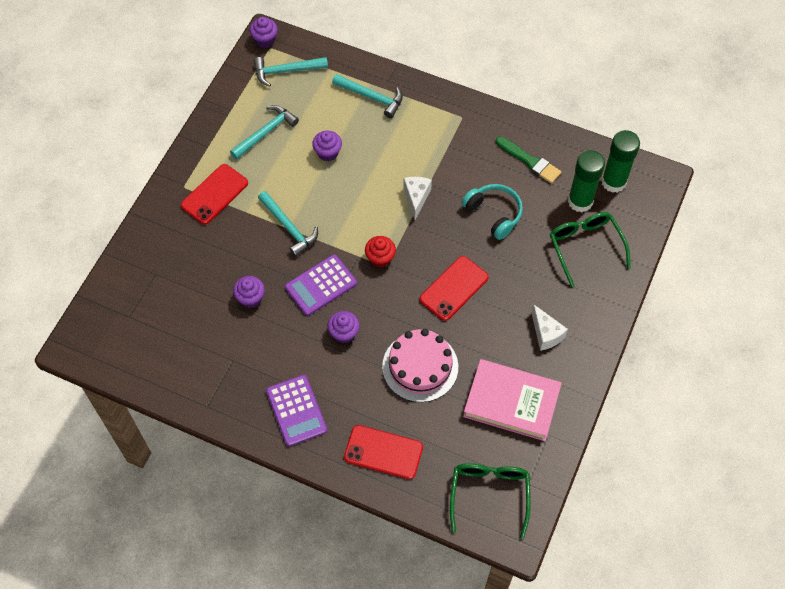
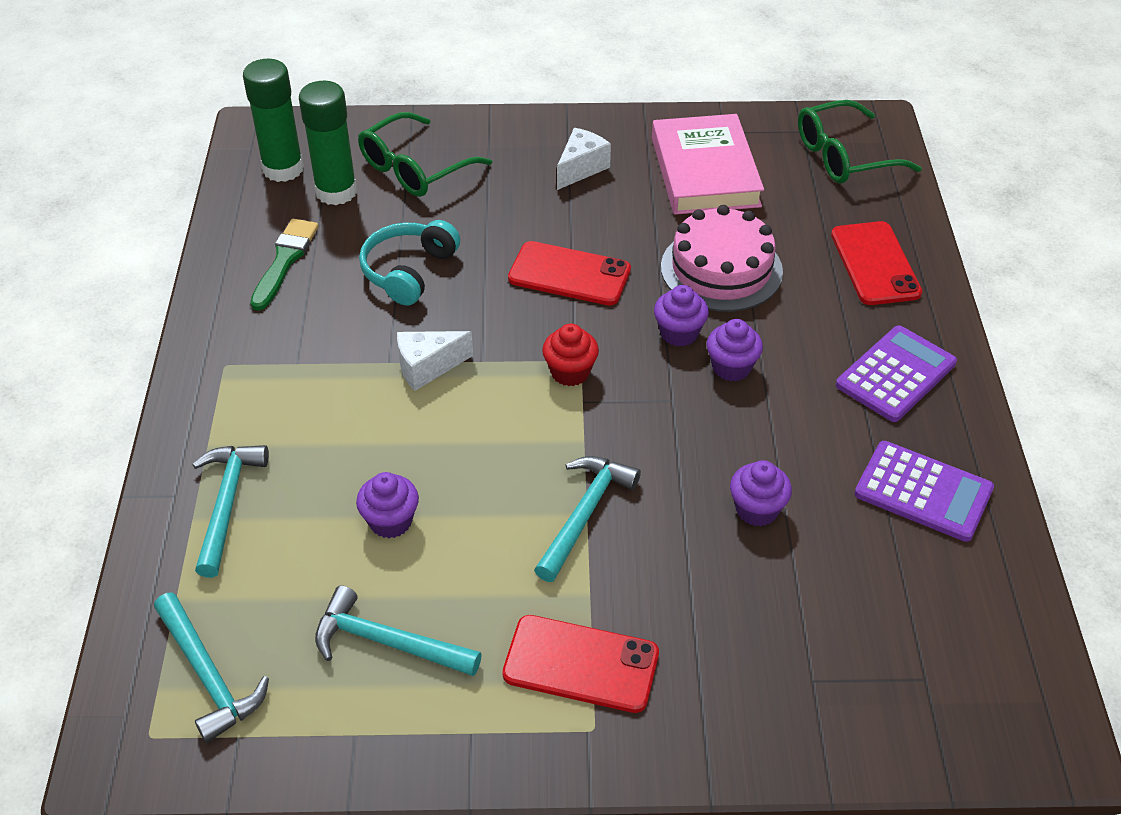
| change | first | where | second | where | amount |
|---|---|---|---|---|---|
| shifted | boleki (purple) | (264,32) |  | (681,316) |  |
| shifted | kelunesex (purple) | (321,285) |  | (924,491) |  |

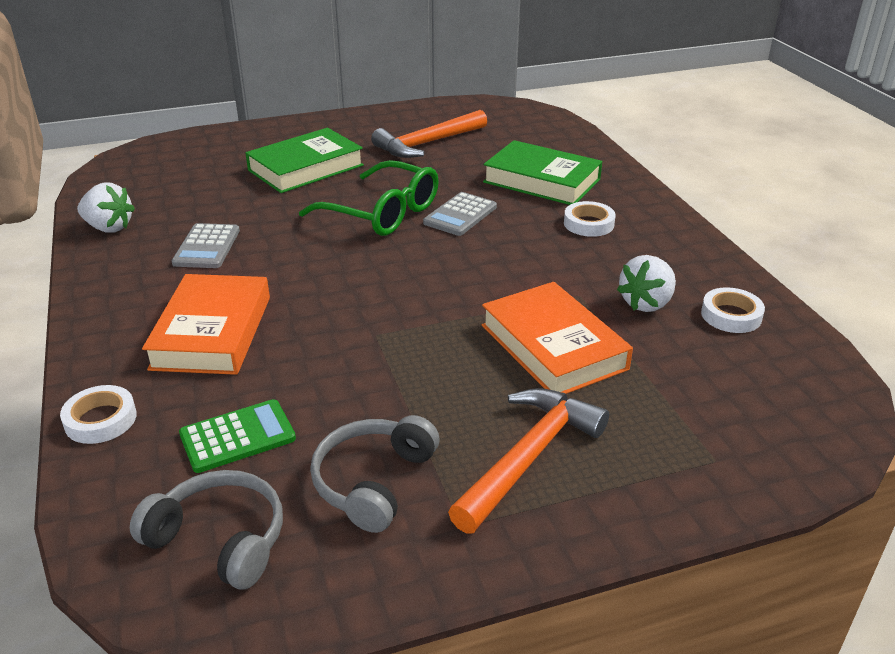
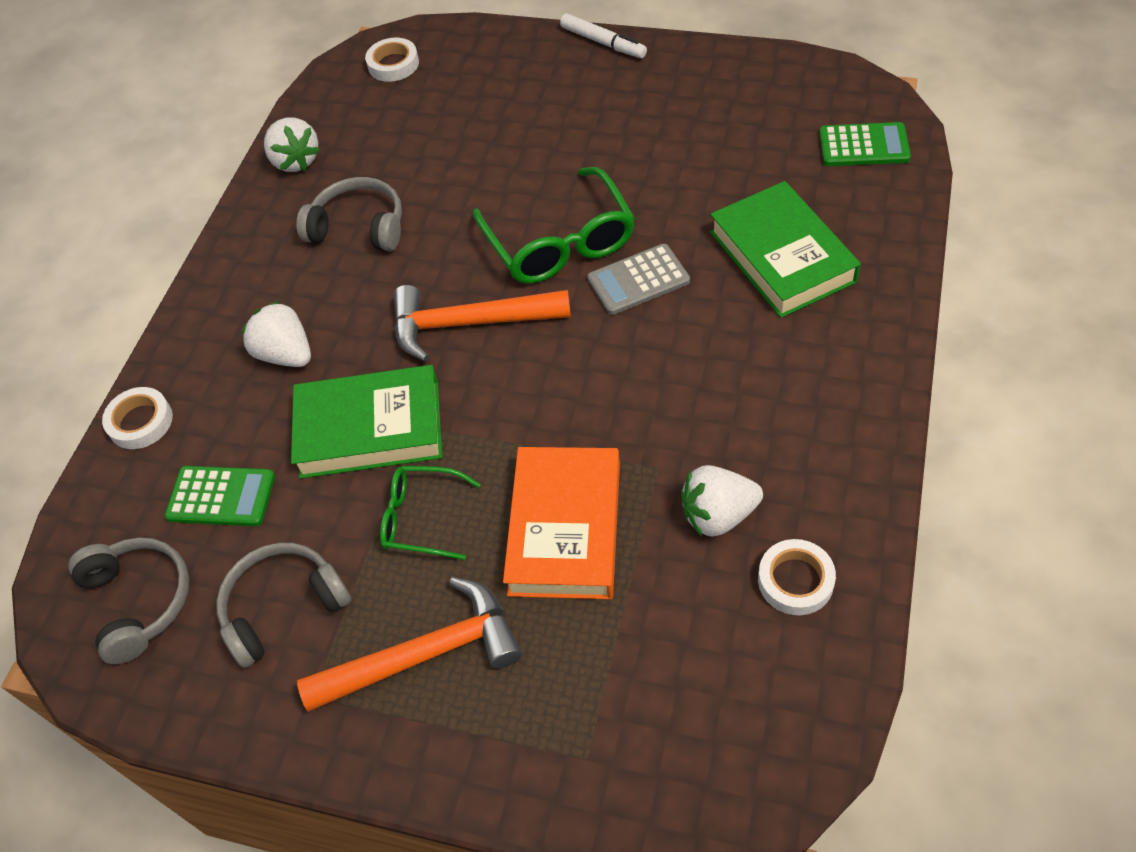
| change | first | where | second | where | amount |
|---|---|---|---|---|---|
| new |  |  | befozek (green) | (430,513) |  |
| new |  |  | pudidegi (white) | (603,36) |  |
| new |  |  | kelunesex (green) | (865,144) |  |
| shifted | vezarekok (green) | (304,160) |  | (366,422) |  |
| shifted | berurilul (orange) | (429,134) |  | (482,323) |  |
| shifted | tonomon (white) | (590,219) |  | (392,60) |  |
| swapped | vezarekok (orange) | (206,324) | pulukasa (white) | (276,334) |  |
| swapped | kelunesex (grey) | (206,245) | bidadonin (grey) | (349,214) |  |

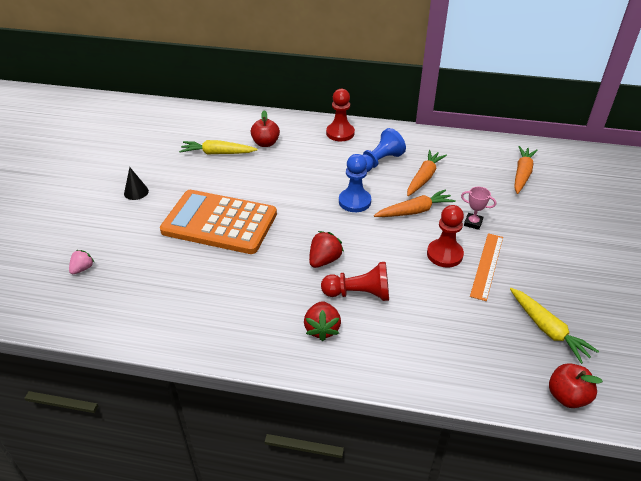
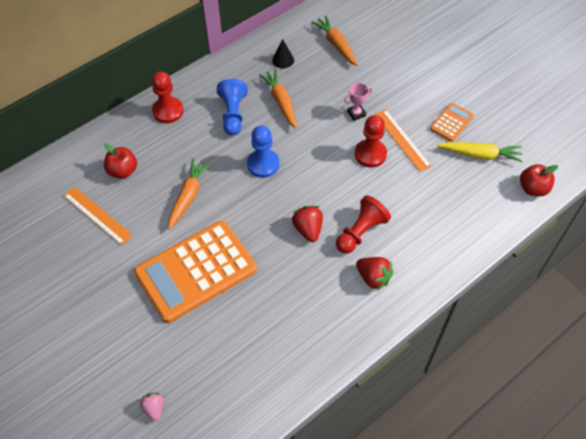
| change | first | where | second | where | amount |
|---|---|---|---|---|---|
| new |  |  | kelunesex (orange) | (452,122) |  |
| shifted | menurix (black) | (136,183) |  | (283,54) |  |
| shifted | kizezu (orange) | (415,203) |  | (189,194) |  |
| swapped | kizezu (yellow) | (218,147) | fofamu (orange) | (98,216) |  |

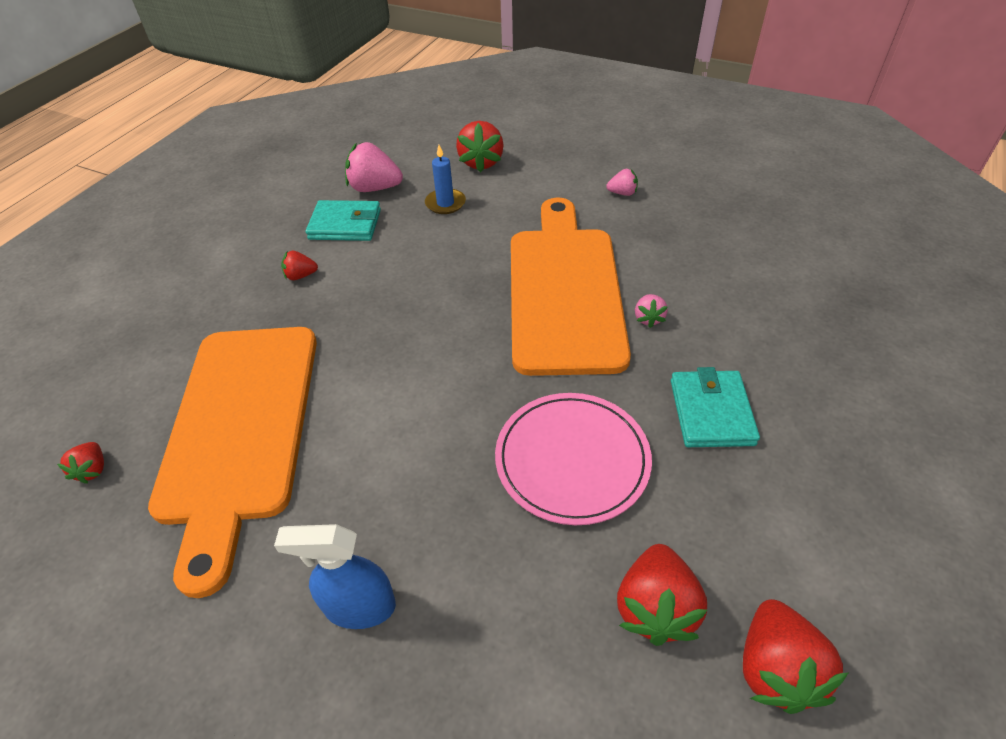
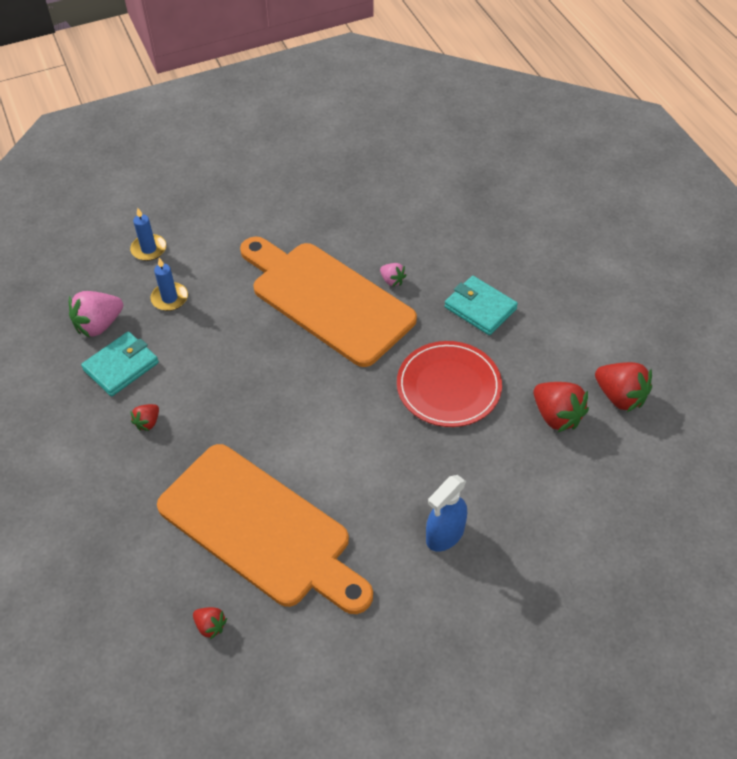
| change | first | where | second | where | amount |
|---|---|---|---|---|---|
| gone | pulukasa (pink) | (622,182) |  |  |  |
| swapped | pulukasa (red) | (480,147) | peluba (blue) | (148,234) |  |
| repainted | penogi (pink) | (573,459) | penogi (red) | (449,384) |  |

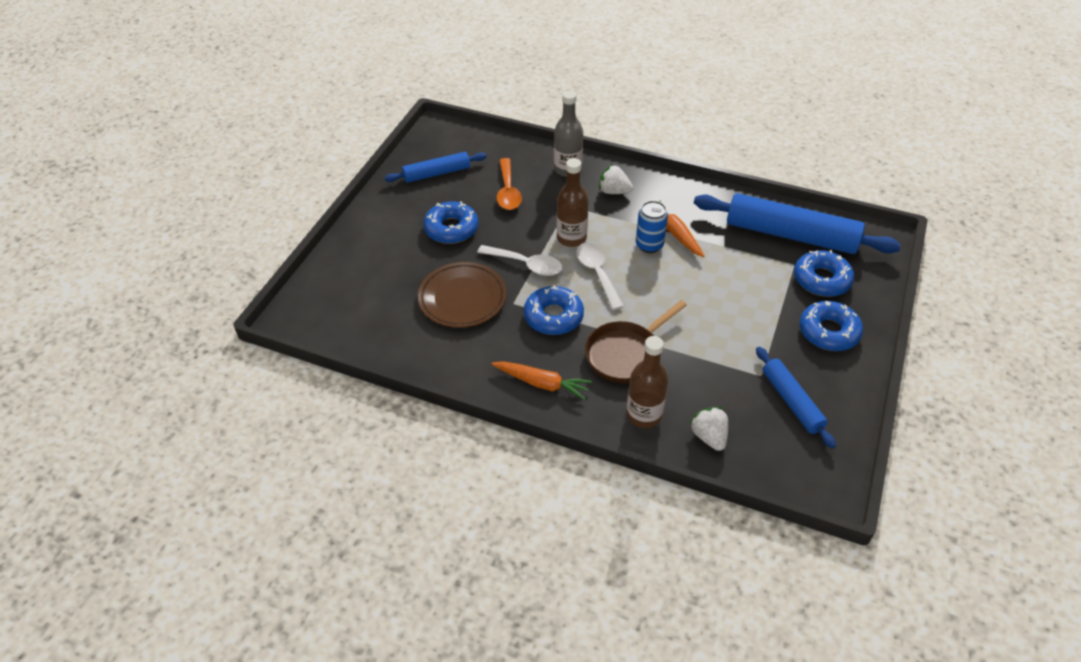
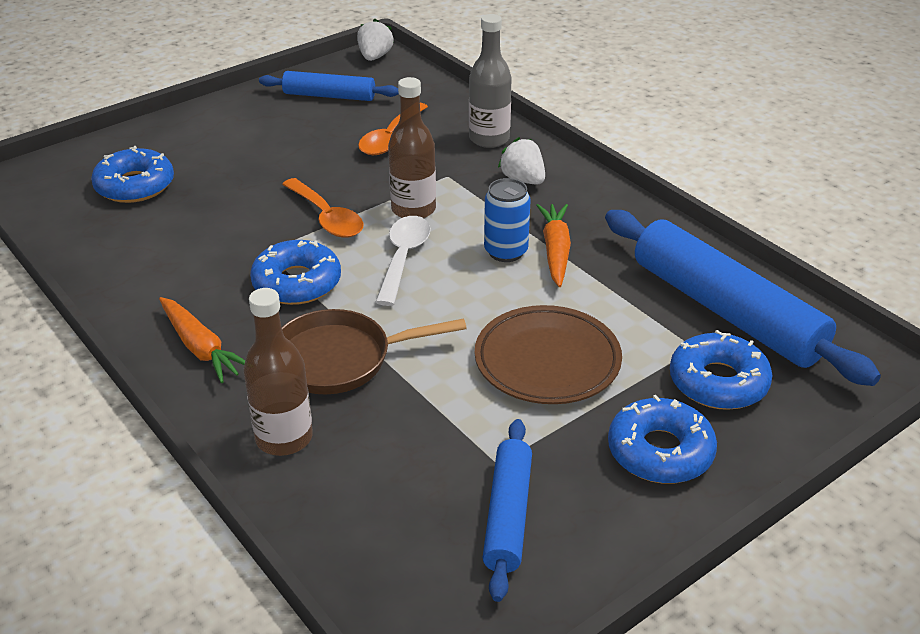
| change | first | where | second | where | amount |
|---|---|---|---|---|---|
| shifted | penogi (brown) | (462,295) |  | (548,354) |  |
| shifted | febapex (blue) | (450,222) |  | (132,174) |  |
| shifted | pulukasa (white) | (709,429) |  | (375,40) |  |
| repainted | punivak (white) | (519,260) | punivak (orange) | (323,208) |  |

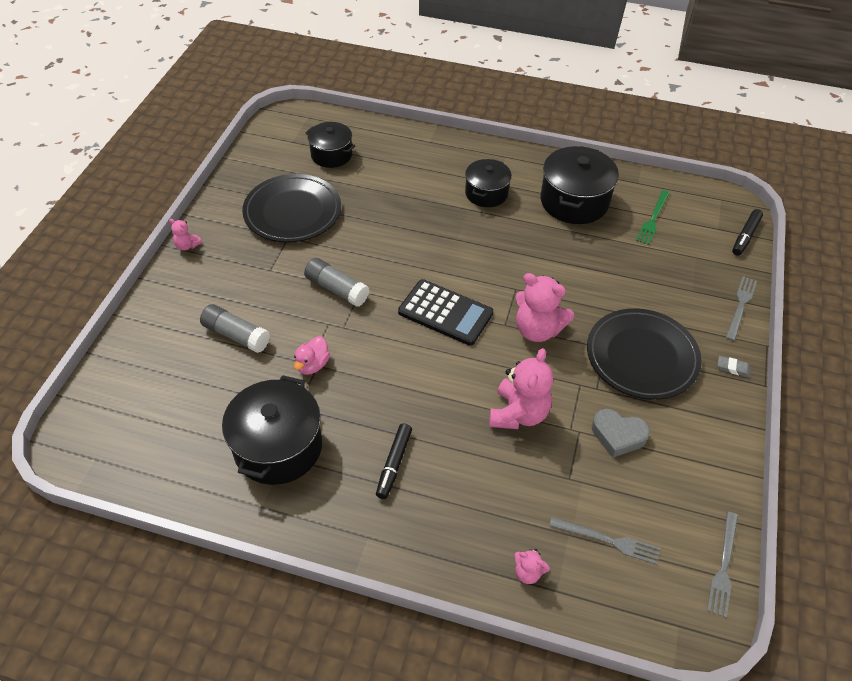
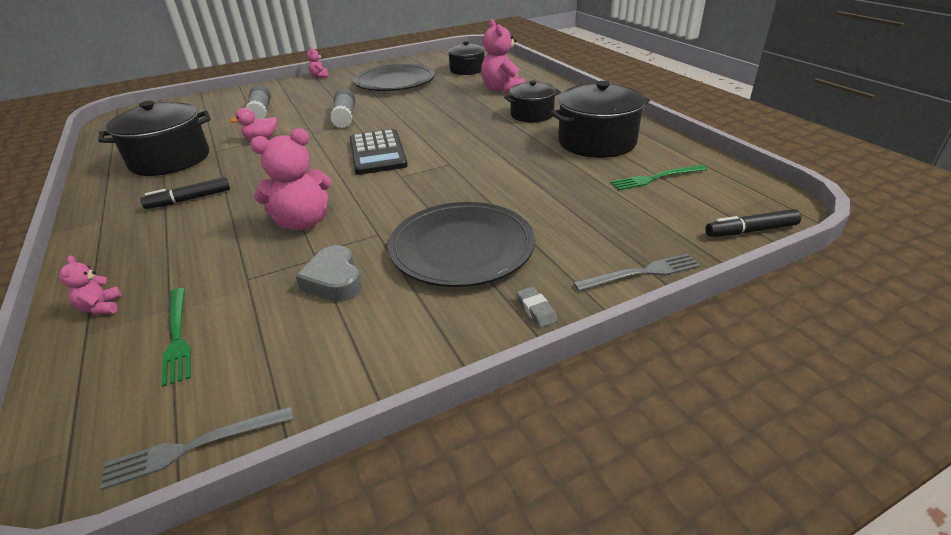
| change | first | where | second | where | amount |
|---|---|---|---|---|---|
| shifted | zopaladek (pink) | (544,307) |  | (503,56) |  |
| repainted | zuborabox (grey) | (604,541) | zuborabox (green) | (176,337) |  |

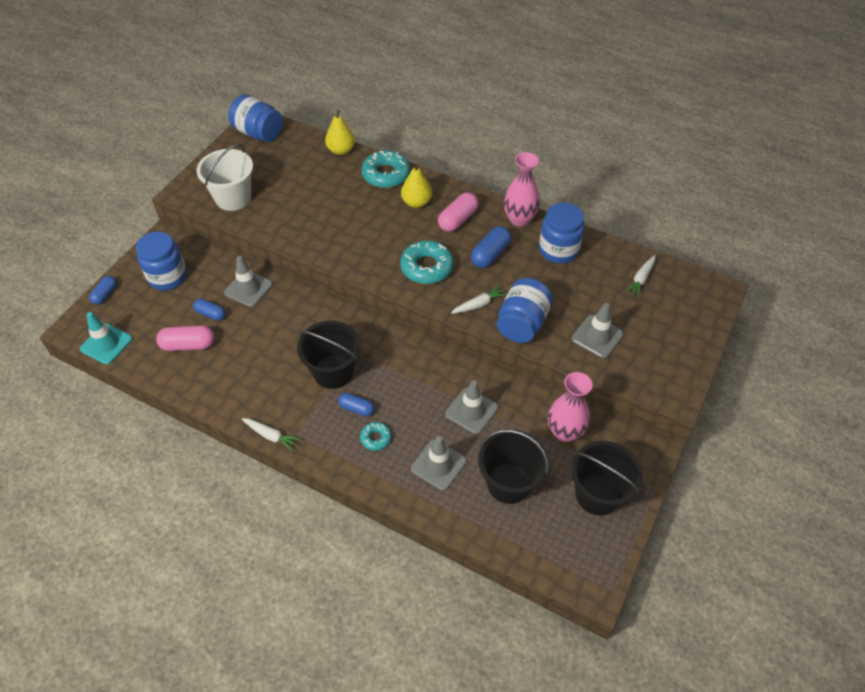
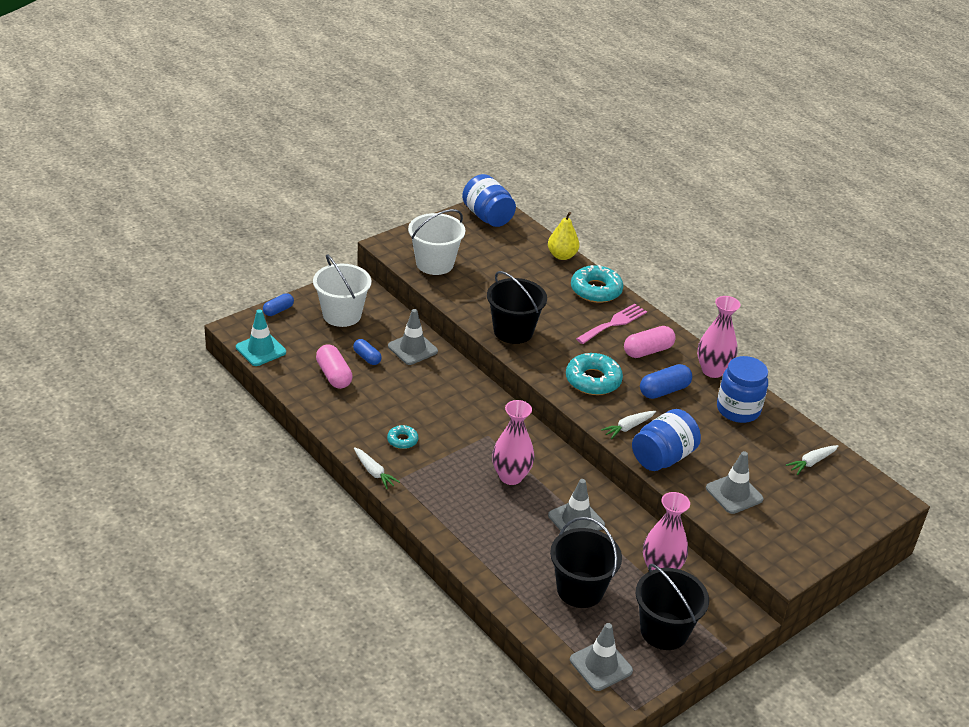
| change | first | where | second | where | amount |
|---|---|---|---|---|---|
| gone | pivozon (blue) | (356,405) |  |  |  |
| new |  |  | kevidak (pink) | (513,442) |  |
| shifted | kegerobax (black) | (328,355) |  | (517,307) |  |
| shifted | febapex (turquoise) | (375,436) |  | (402,437) |  |
| shifted | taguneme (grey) | (438,463) |  | (601,657) |  |
| swapped | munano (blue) | (161,261) | kegerobax (white) | (342,290) |  |
| swapped | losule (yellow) | (416,185) | zuborabox (pink) | (611,324) |  |
| rotated | pivozon (pink) | (185,338) |  | (334,366) | 45 degrees clockwise |
| rotated | kizezu (white) | (479,299) |  | (628,425) | 150 degrees clockwise |

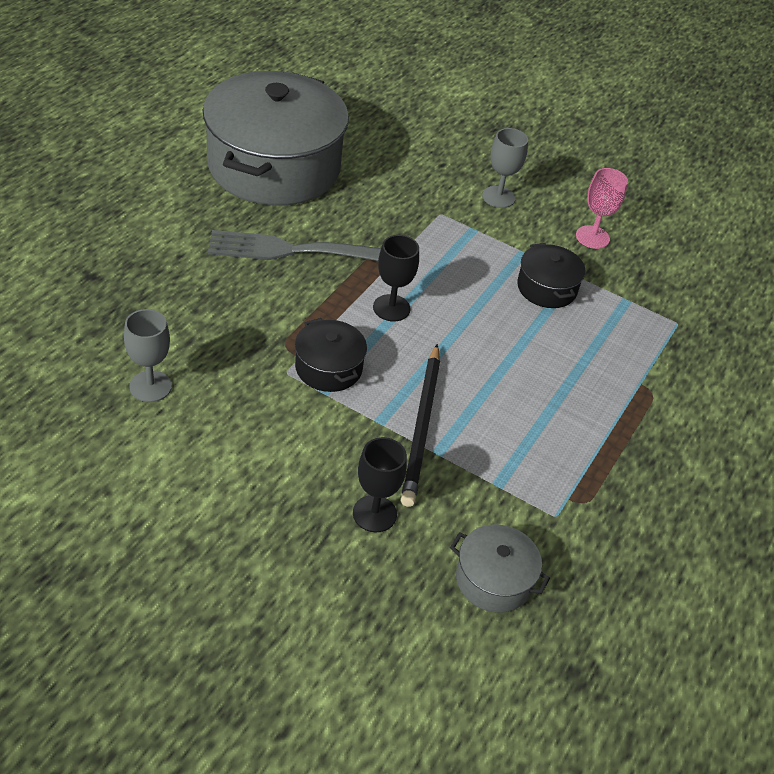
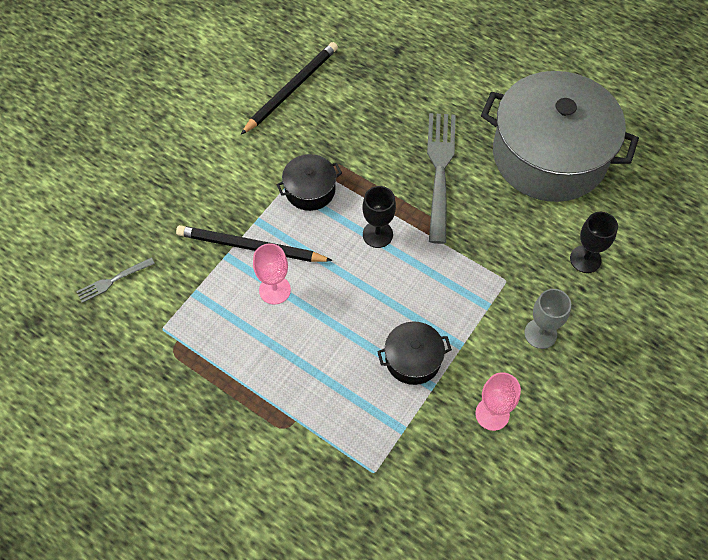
| change | first | where | second | where | amount |
|---|---|---|---|---|---|
| new |  |  | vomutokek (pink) | (272,274) |  |
| shifted | vomutokek (black) | (380,484) |  | (594,242) |  |
| swapped | vomutokek (grey) | (148,355) | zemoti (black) | (289,88) |  |
| swapped | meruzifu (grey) | (500,568) | zuborabox (grey) | (115,280) |  |

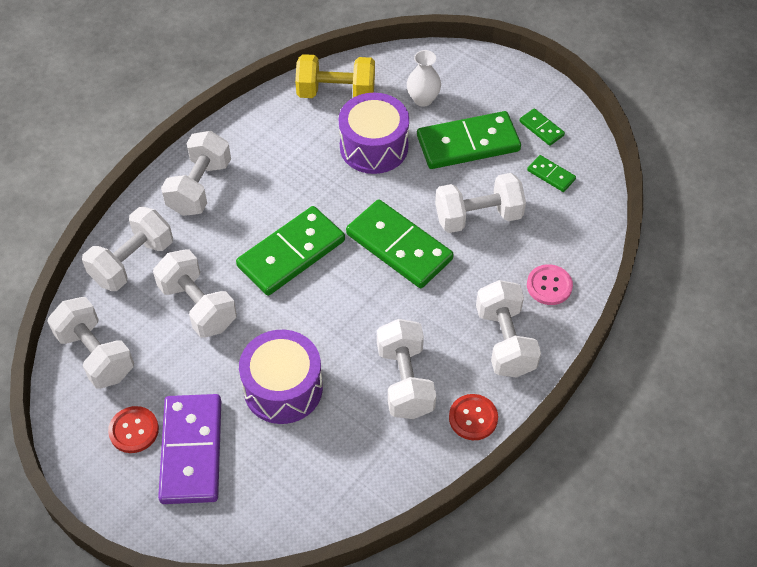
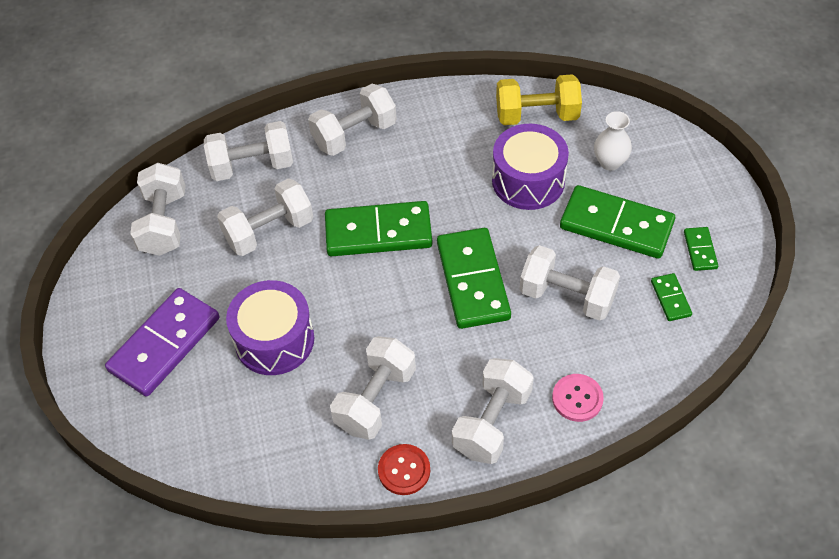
| change | first | where | second | where | amount |
|---|---|---|---|---|---|
| gone | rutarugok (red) | (133,429) |  |  |  |
| rotated | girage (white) | (195,293) |  | (265,217) | 60 degrees clockwise |
| rotated | girage (yellow) | (335,76) |  | (539,99) | 45 degrees counterclockwise |

